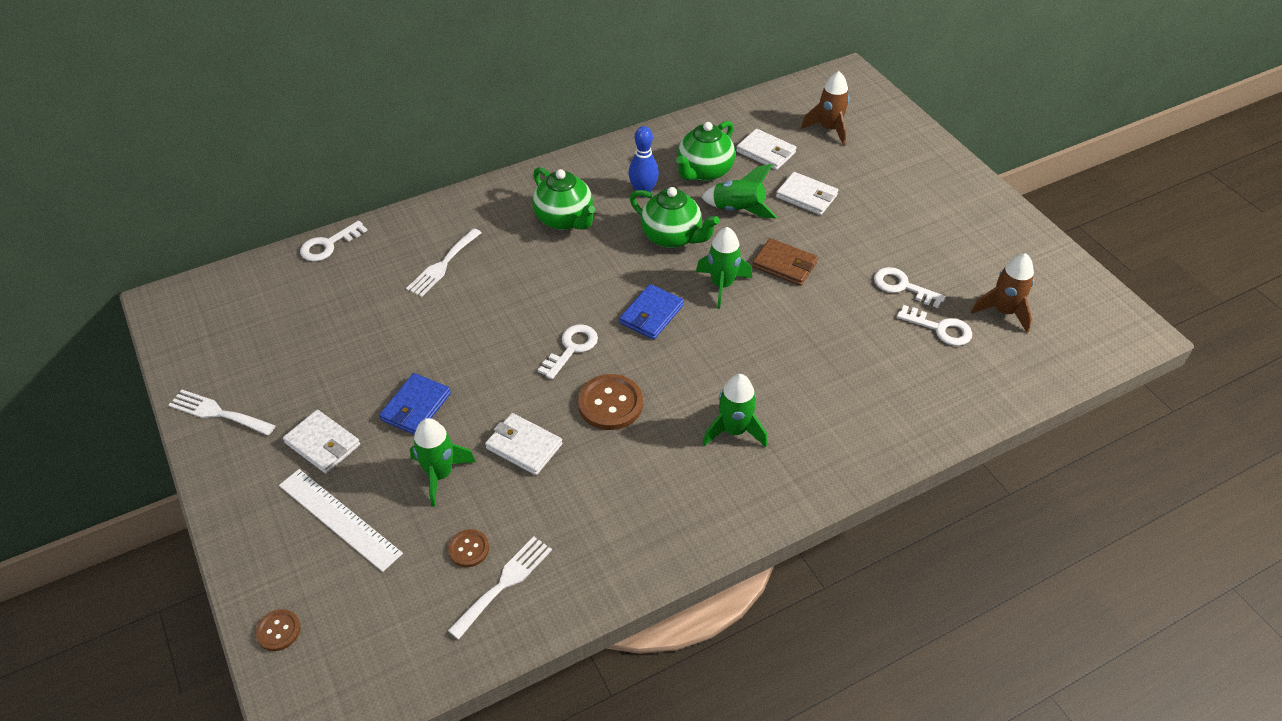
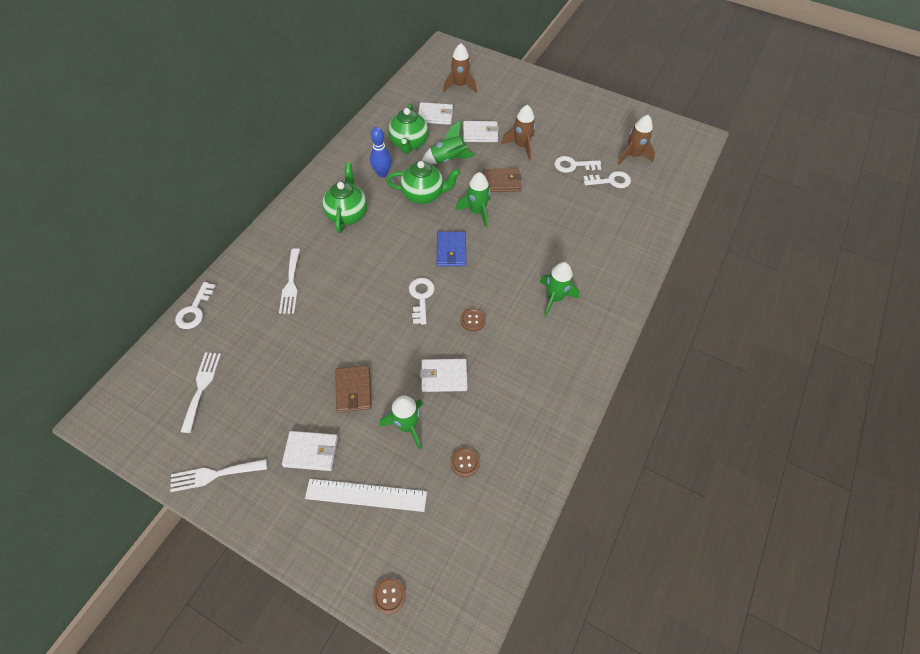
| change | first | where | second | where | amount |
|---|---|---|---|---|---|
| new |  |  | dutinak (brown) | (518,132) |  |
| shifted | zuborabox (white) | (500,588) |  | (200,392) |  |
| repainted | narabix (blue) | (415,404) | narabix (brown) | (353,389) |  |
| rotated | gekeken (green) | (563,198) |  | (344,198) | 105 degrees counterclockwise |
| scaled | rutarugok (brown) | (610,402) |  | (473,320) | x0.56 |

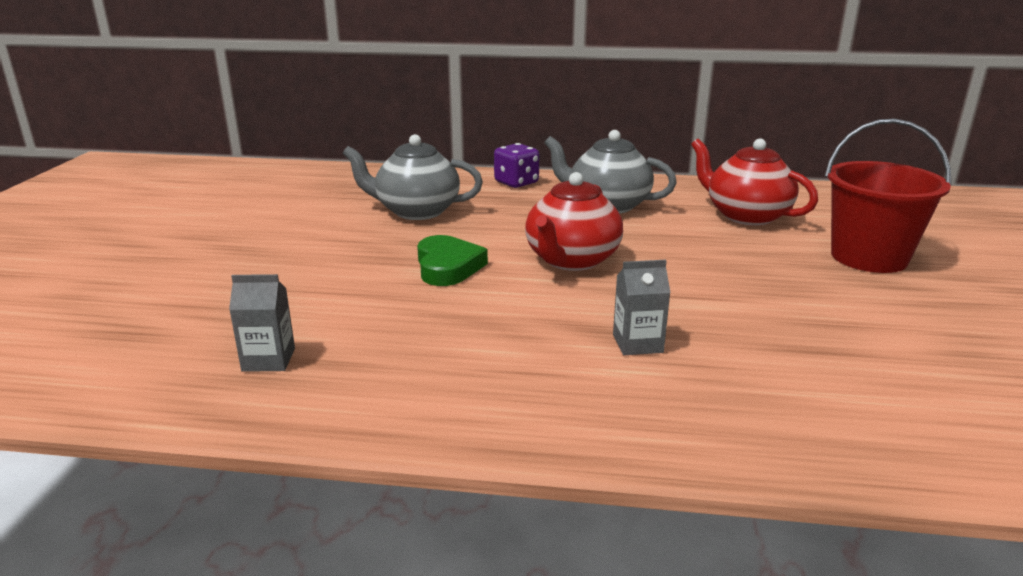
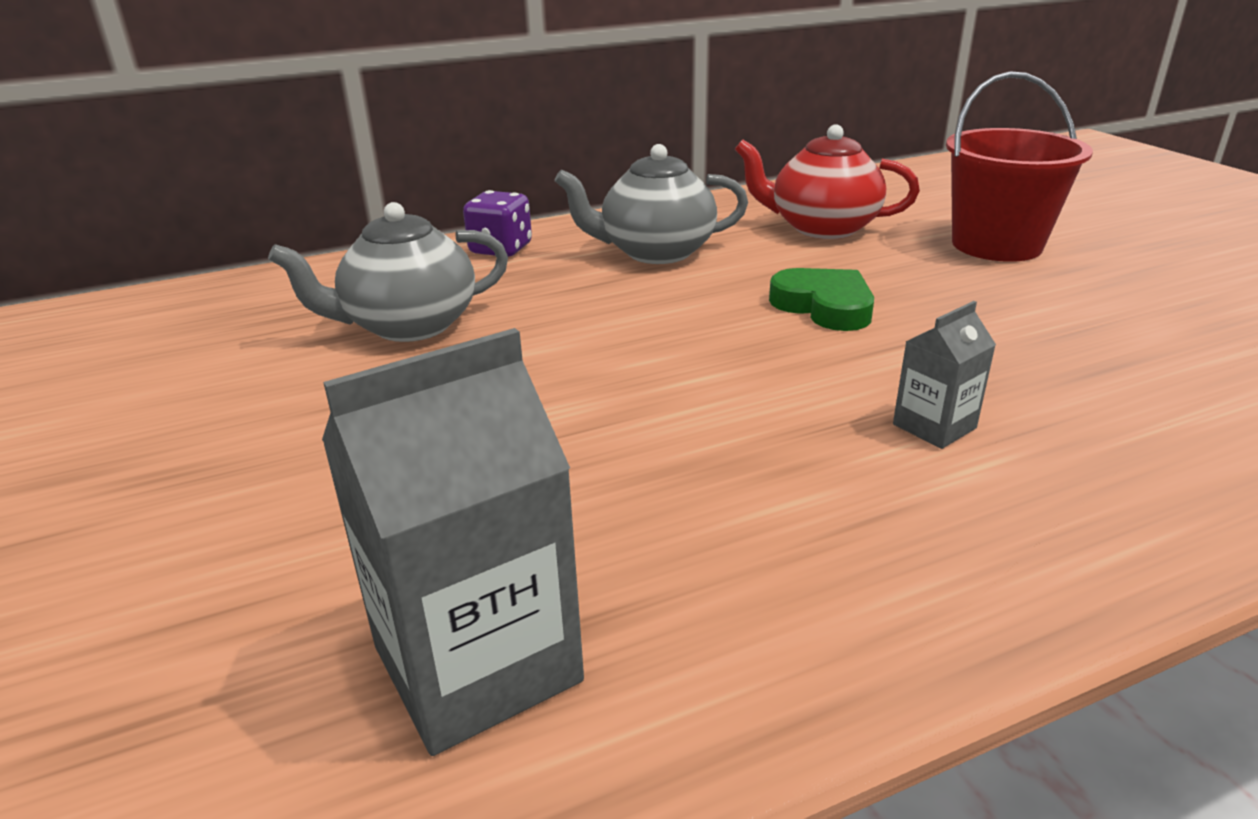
| change | first | where | second | where | amount |
|---|---|---|---|---|---|
| gone | gekeken (red) | (574,221) |  |  |  |
| shifted | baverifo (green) | (452,260) |  | (821,299) |  |
| scaled | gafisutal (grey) | (262,323) |  | (453,542) | x1.95 |

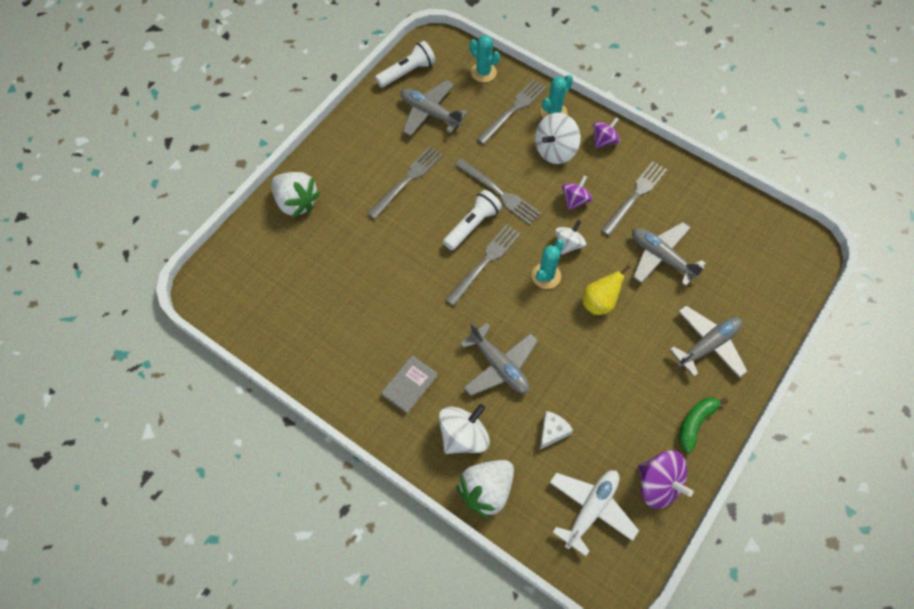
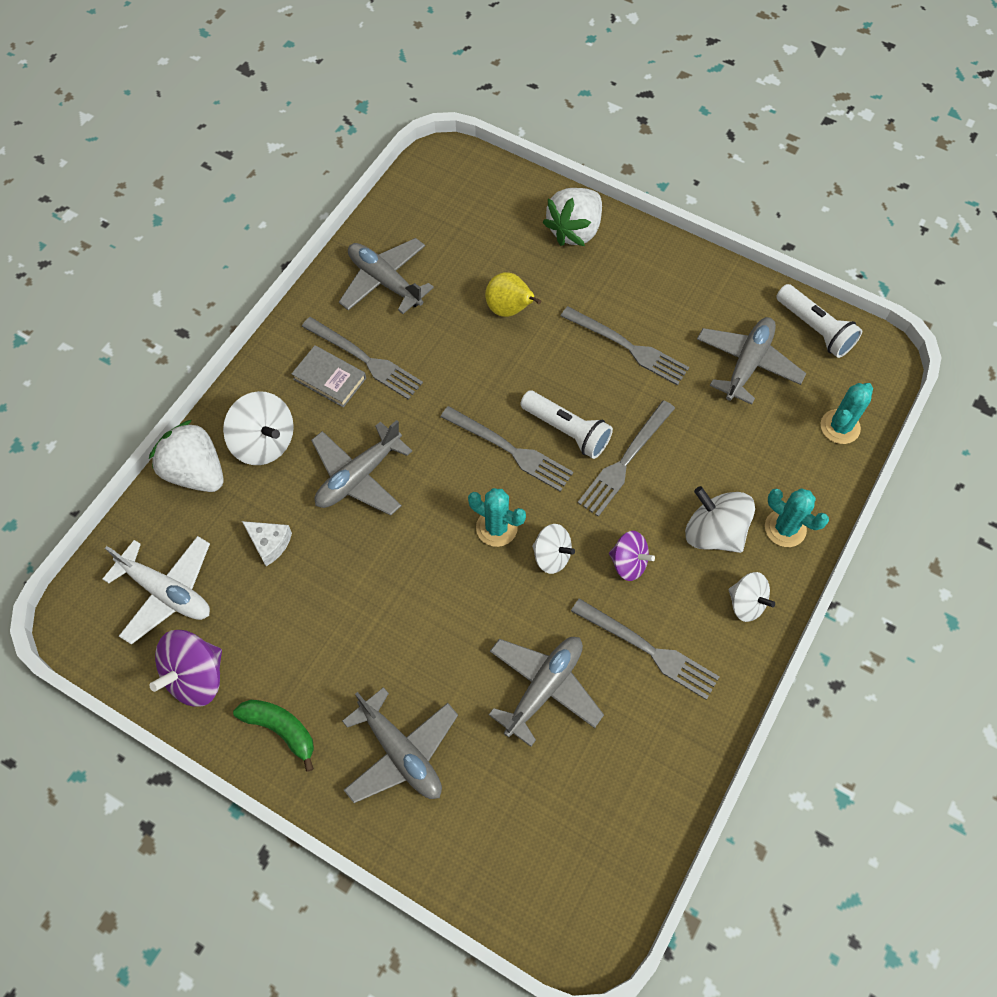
| change | first | where | second | where | amount |
|---|---|---|---|---|---|
| new |  |  | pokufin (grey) | (386,276) |  |
| shifted | zuborabox (grey) | (512,112) |  | (362,358) |  |
| shifted | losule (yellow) | (607,290) |  | (513,294) |  |
| repainted | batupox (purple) | (606,132) | batupox (white) | (751,597) |  |

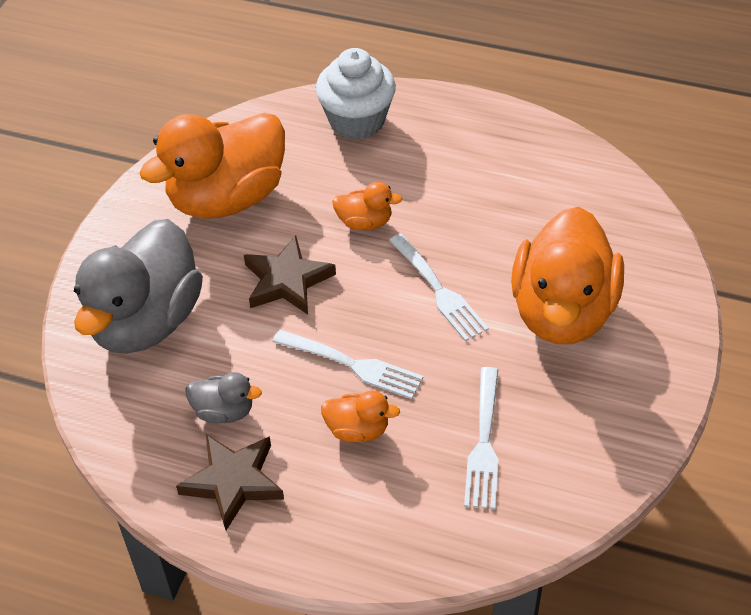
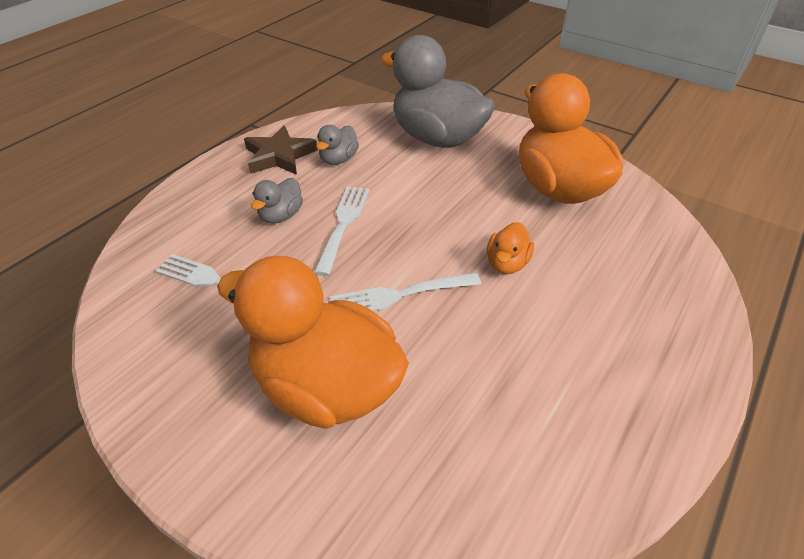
| change | first | where | second | where | amount |
|---|---|---|---|---|---|
| gone | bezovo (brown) | (290,274) |  |  |  |
| gone | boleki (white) | (356,94) |  |  |  |
| repainted | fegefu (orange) | (360,416) | fegefu (grey) | (277,200) |  |
| rotated | zuborabox (white) | (348,364) |  | (342,231) | 150 degrees clockwise |

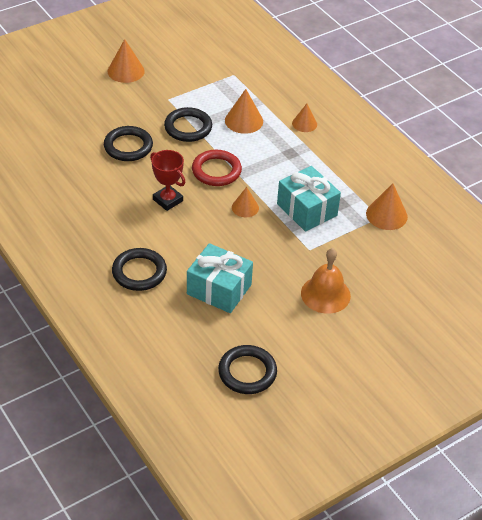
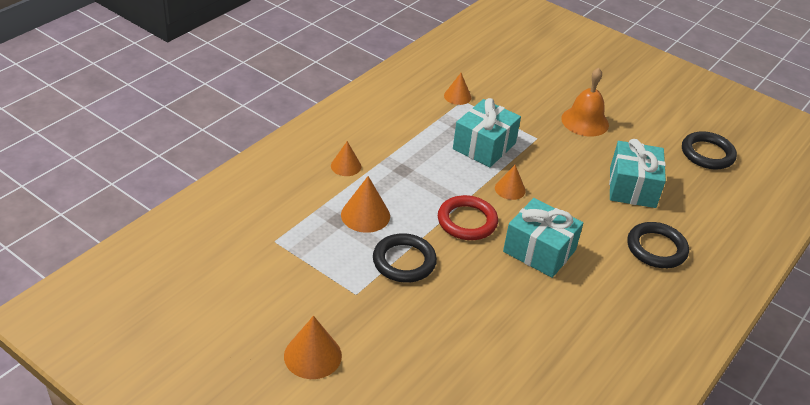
| change | first | where | second | where | amount |
|---|---|---|---|---|---|
| gone | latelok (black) | (128,143) |  |  |  |
| swapped | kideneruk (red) | (168,180) | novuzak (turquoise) | (543,238) |  |
| scaled | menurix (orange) | (387,206) |  | (457,89) | x0.66 |

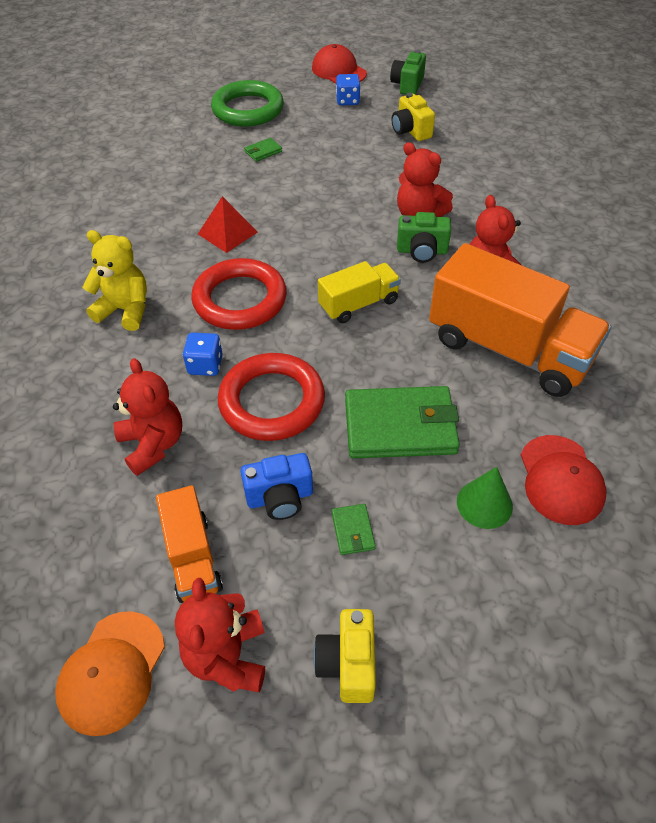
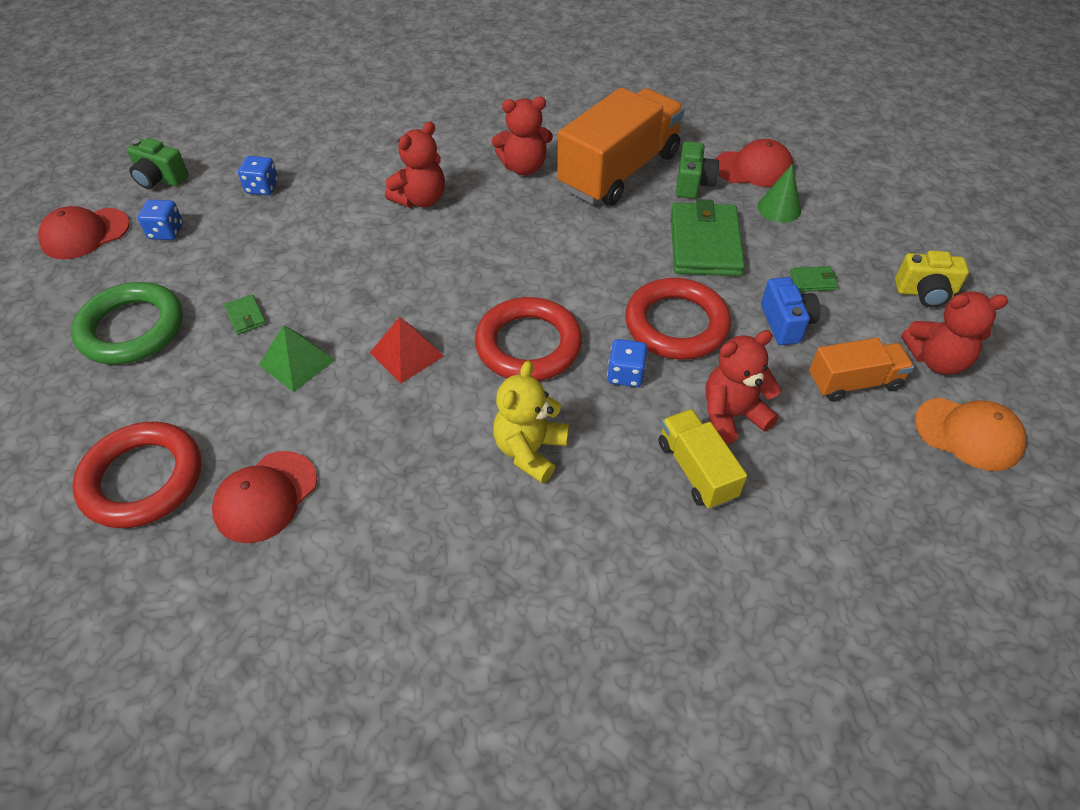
| change | first | where | second | where | amount |
|---|---|---|---|---|---|
| new |  |  | latelok (red) | (136,475) |  |
| new |  |  | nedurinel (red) | (264,497) |  |
| new |  |  | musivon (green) | (297,358) |  |
| shifted | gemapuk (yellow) | (359,292) |  | (703,459) |  |
| shifted | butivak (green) | (424,237) |  | (697,170) |  |
| swapped | butivak (yellow) | (413,117) | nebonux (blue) | (258,175) |  |

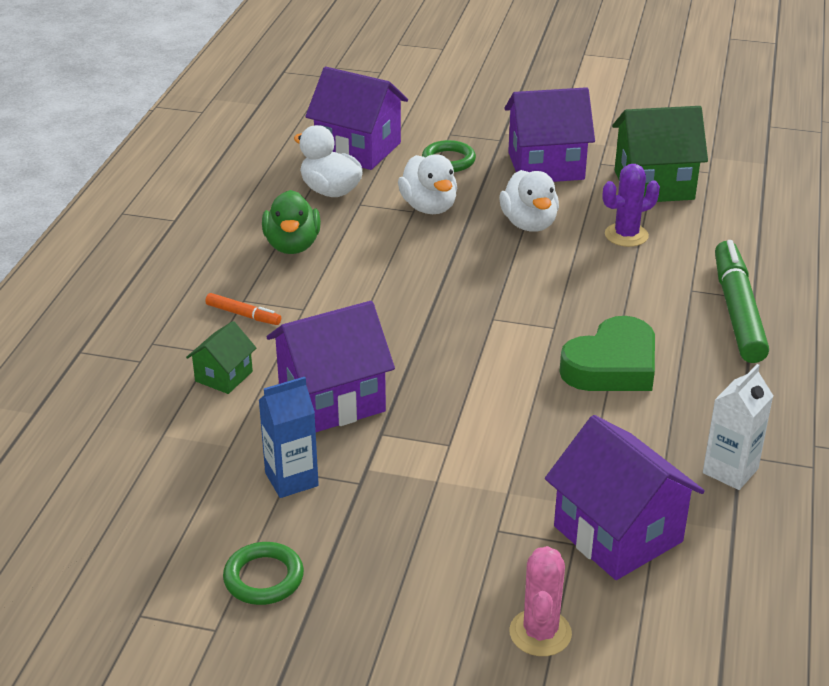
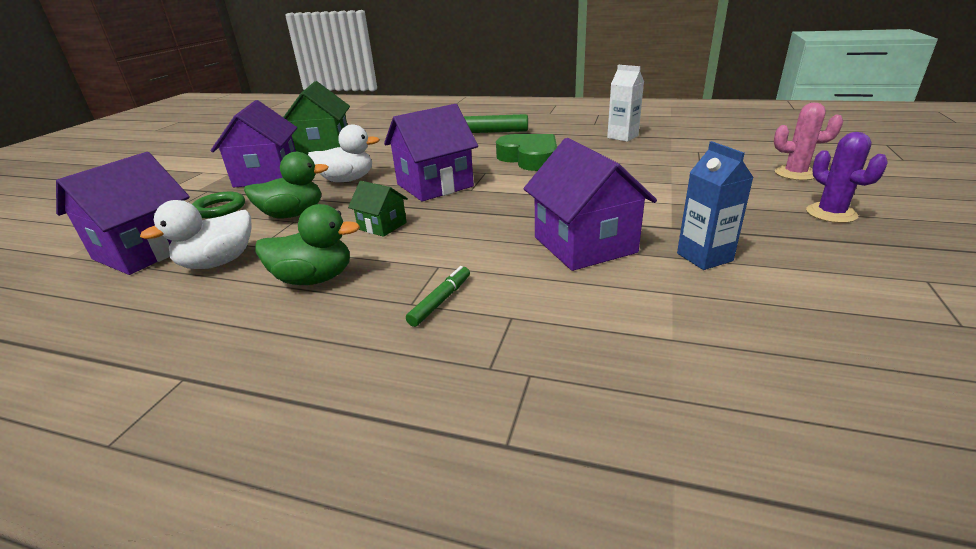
| change | first | where | second | where | amount |
|---|---|---|---|---|---|
| gone | latelok (green) | (263,573) |  |  |  |
| shifted | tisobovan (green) | (221,357) |  | (378,209) |  |
| shifted | tisobovan (purple) | (625,497) |  | (431,152) |  |
| shifted | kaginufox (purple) | (631,205) |  | (847,177) |  |
| repainted | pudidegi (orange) | (243,309) | pudidegi (green) | (438,296) |  |
| repainted | fegefu (white) | (427,184) | fegefu (green) | (286,185) |  |

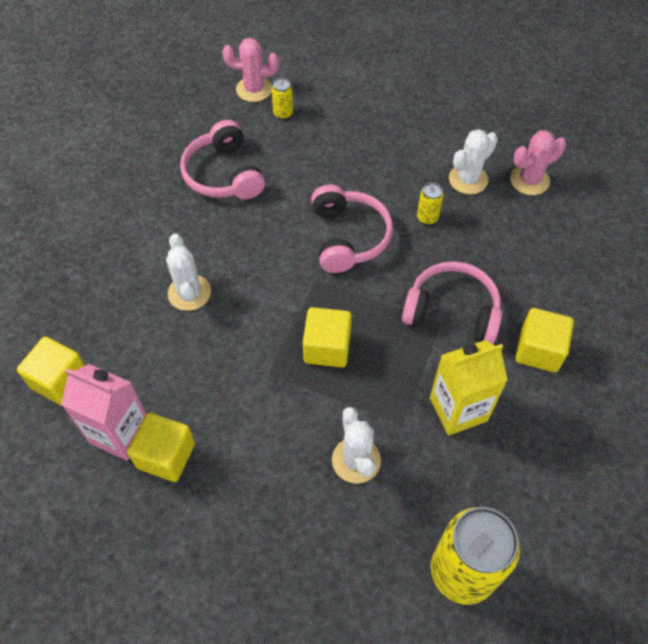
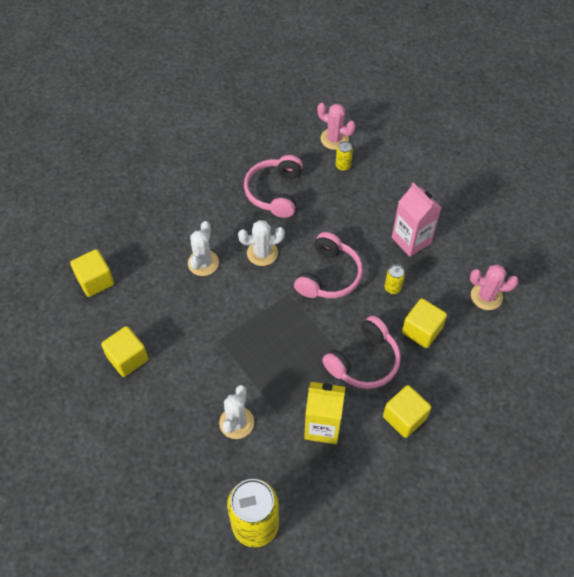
| change | first | where | second | where | amount |
|---|---|---|---|---|---|
| shifted | gafisutal (pink) | (103,412) |  | (416,219) |  |
| shifted | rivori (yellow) | (327,337) |  | (424,323) |  |
| shifted | kaginufox (white) | (473,161) |  | (261,243) |  |
| rotated | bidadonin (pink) | (452,302) |  | (361,352) | 90 degrees clockwise |

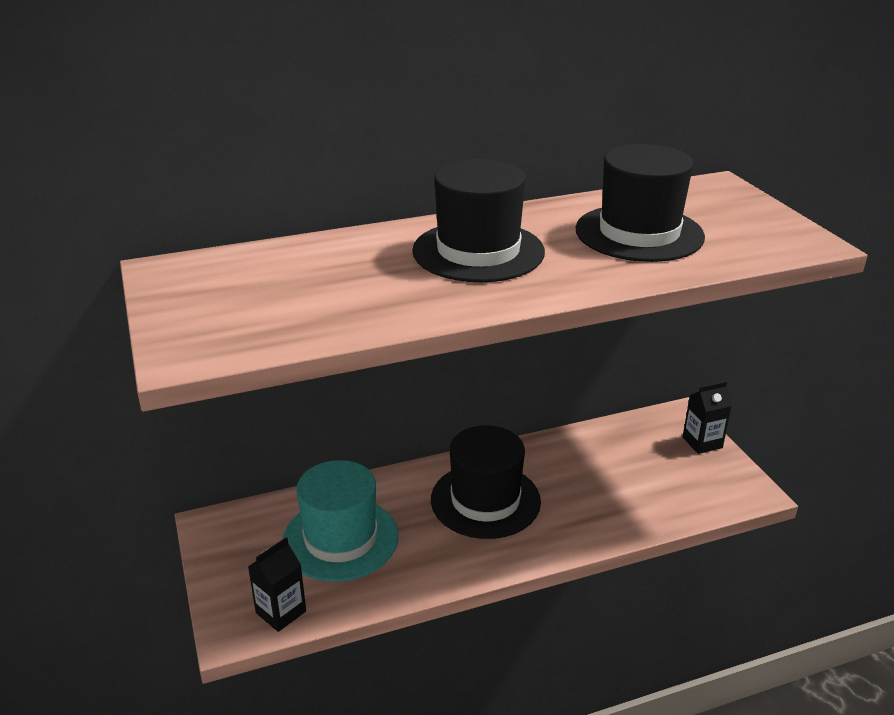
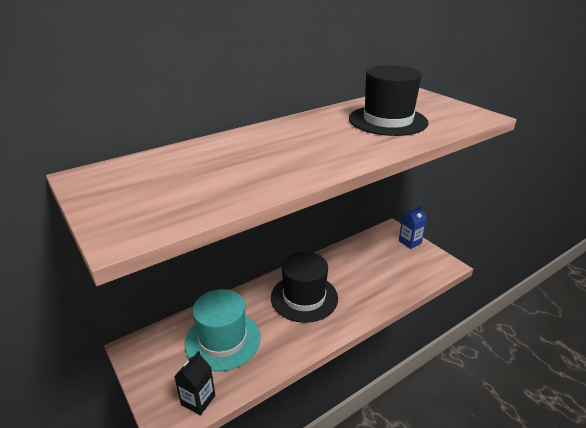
| change | first | where | second | where | amount |
|---|---|---|---|---|---|
| gone | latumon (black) | (478,220) |  |  |  |
| repainted | gafisutal (black) | (707,417) | gafisutal (blue) | (413,227) |  |

